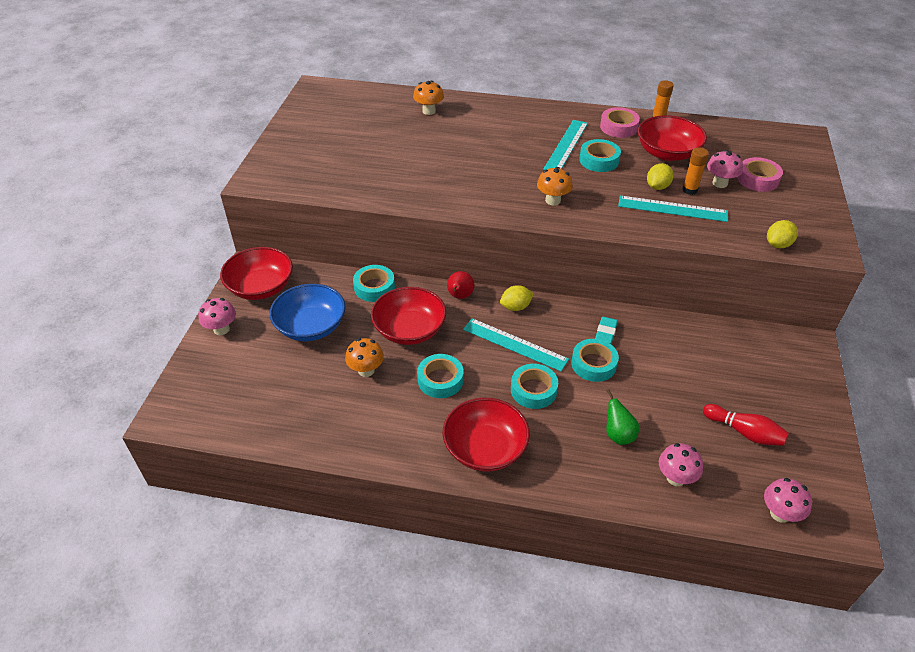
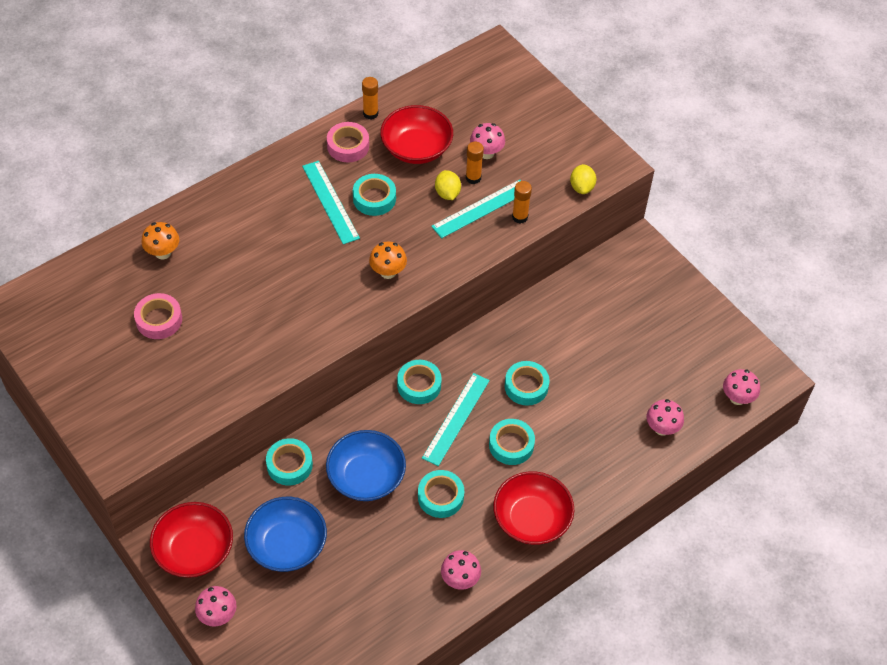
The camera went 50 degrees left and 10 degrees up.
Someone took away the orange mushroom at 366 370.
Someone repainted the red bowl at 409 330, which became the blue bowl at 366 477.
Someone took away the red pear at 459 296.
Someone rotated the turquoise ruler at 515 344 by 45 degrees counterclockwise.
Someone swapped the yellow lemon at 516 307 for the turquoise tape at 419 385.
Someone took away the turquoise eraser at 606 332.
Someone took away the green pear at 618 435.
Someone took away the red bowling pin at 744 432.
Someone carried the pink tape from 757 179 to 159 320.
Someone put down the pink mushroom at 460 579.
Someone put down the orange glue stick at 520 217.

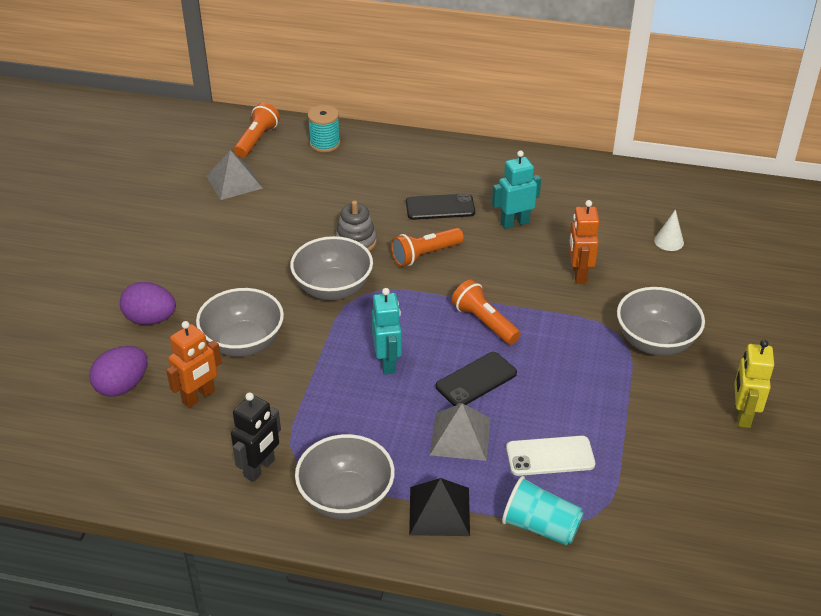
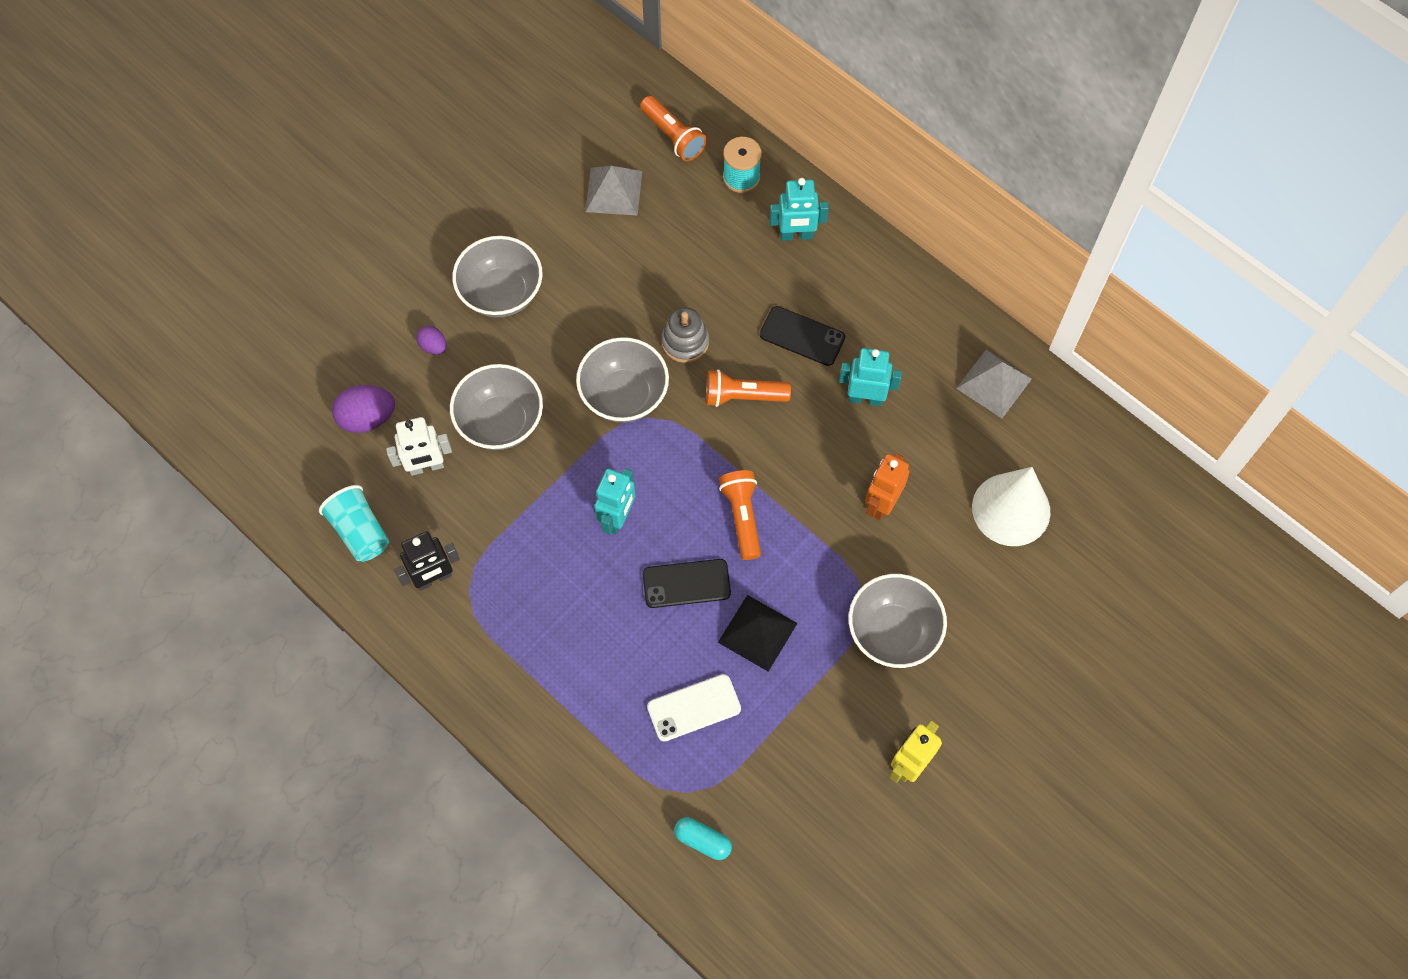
The camera went 30 degrees right and 25 degrees up.
Someone scaled the purple egg at 150 319 by 0.56.
Someone repainted the orange robot at 199 396, which became the white robot at 426 467.
Someone rotated the orange flashlight at 257 140 by 90 degrees clockwise.
Someone carried the grey bowl from 346 498 to 501 293.
Someone carried the black pyramid from 439 511 to 757 632.
Someone carried the grey pyramid from 460 436 to 993 383.
Someone carried the turquoise cup from 540 526 to 360 531.
Someone rotated the white phone at 550 456 by 45 degrees counterclockwise.
Someone scaled the white cone at 669 241 by 2.23.
Someone put down the turquoise capsule at 703 840.
Someone put down the turquoise robot at 796 235.

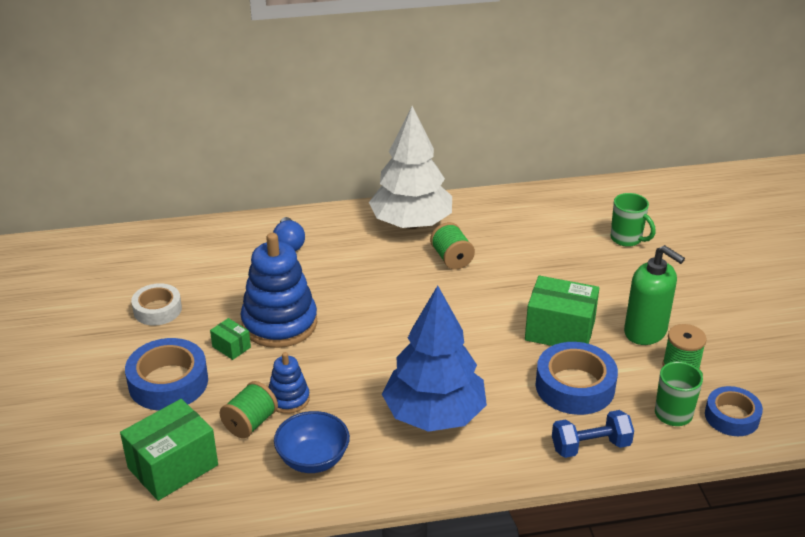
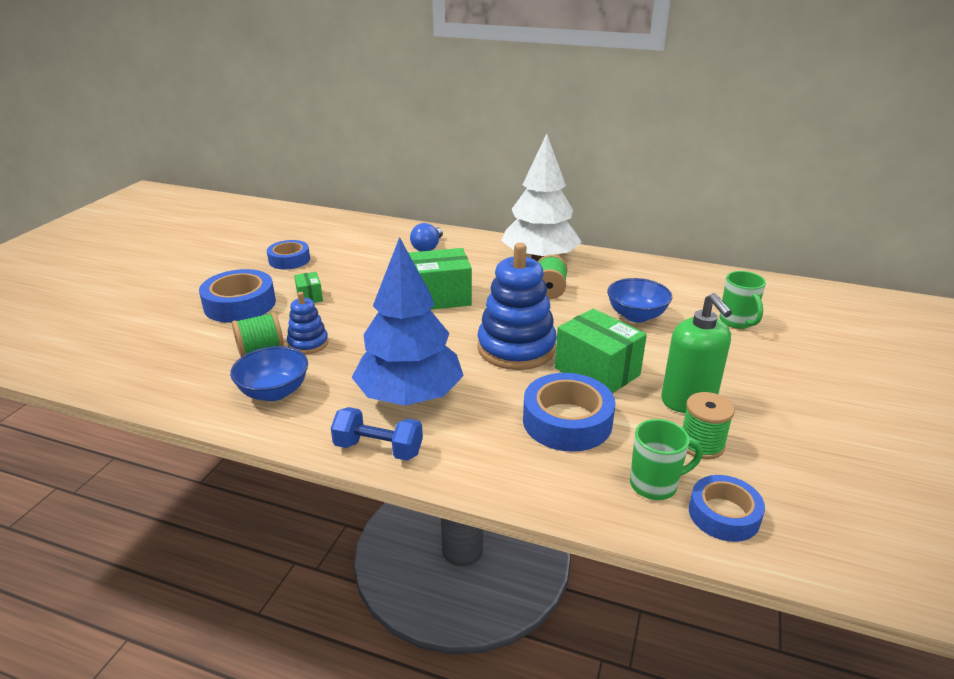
The camera went 30 degrees right and 5 degrees down.
Someone carried the green box from 173 466 to 439 297.
Someone repainted the white tape at 157 310, which became the blue tape at 289 260.
Someone carried the blue stacking toy from 279 323 to 516 348.
Someone carried the blue dumbbell from 590 446 to 378 449.
Someone put down the blue bowl at 636 316.

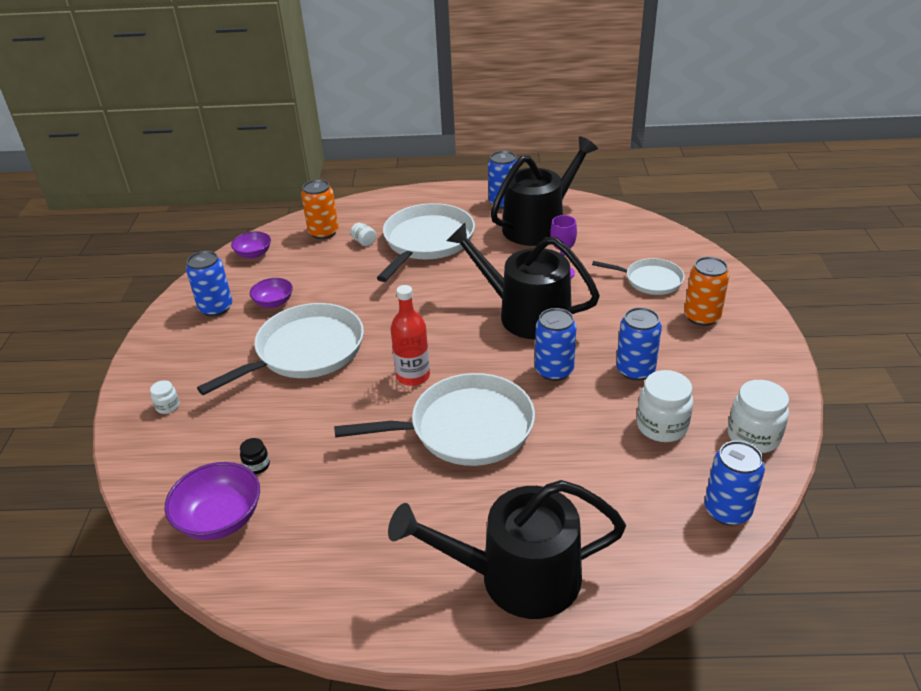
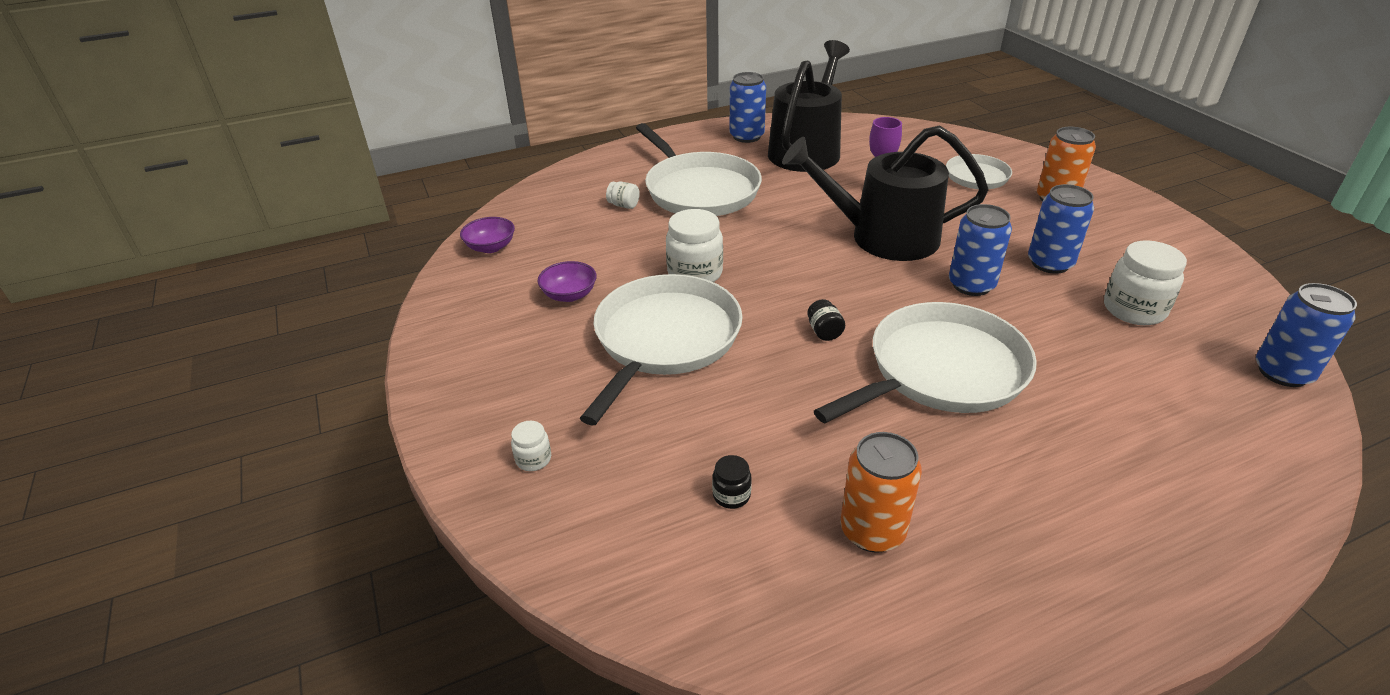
The camera went 25 degrees left and 0 degrees up.
Someone took away the purple bowl at 220 518.
Someone took away the blue can at 216 308.
Someone carried the orange can from 323 232 to 872 531.
Someone rotated the white pan at 427 242 by 150 degrees clockwise.
Someone took away the black watering can at 517 577.
Someone swapped the red bottle at 413 376 for the black jar at 824 332.
Someone carried the white jar from 753 436 to 695 274.

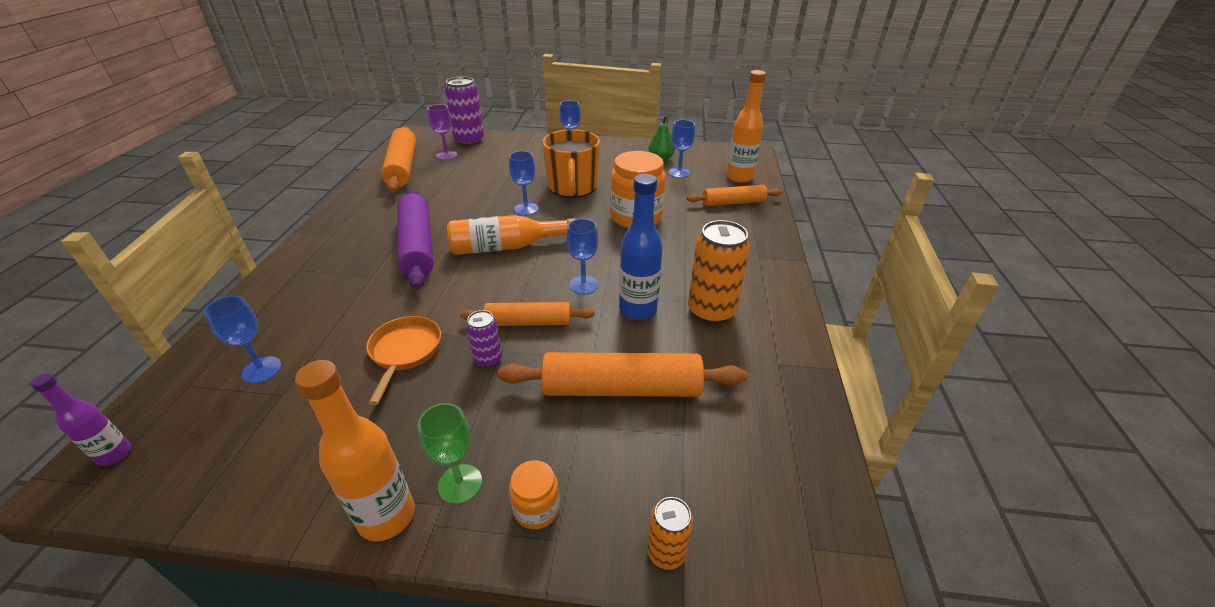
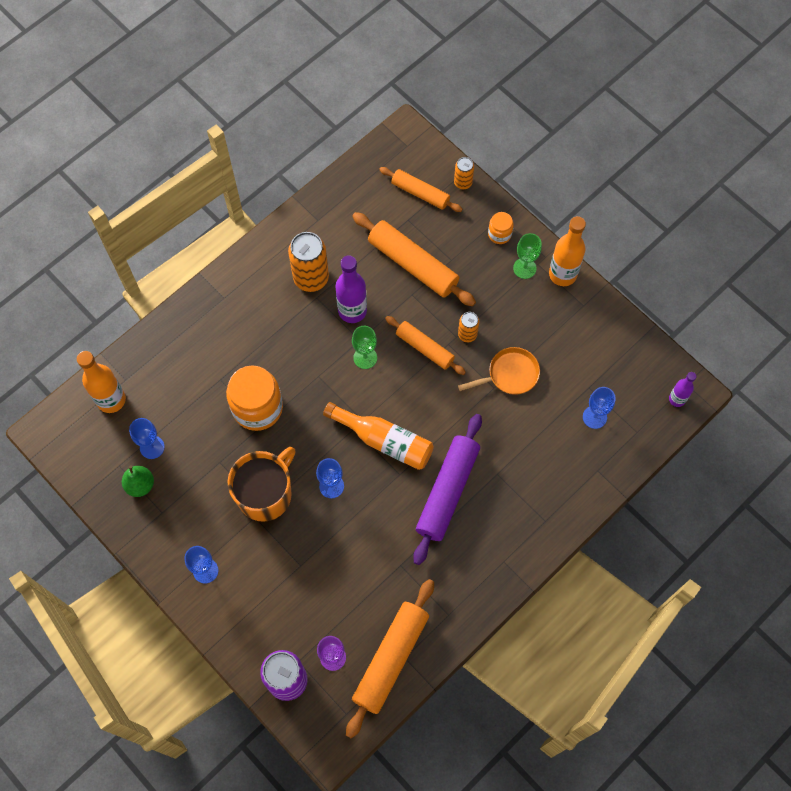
The camera went 140 degrees left and 30 degrees up.
Someone rotated the orange pan at 405 352 by 150 degrees counterclockwise.
Someone repainted the purple can at 488 359, which became the orange can at 467 334.
Someone repainted the blue goblet at 583 285, which became the green goblet at 365 357.
Someone repainted the blue bottle at 638 310, which became the purple bottle at 352 311.
Someone carried the orange rolling pin from 733 203 to 420 193.

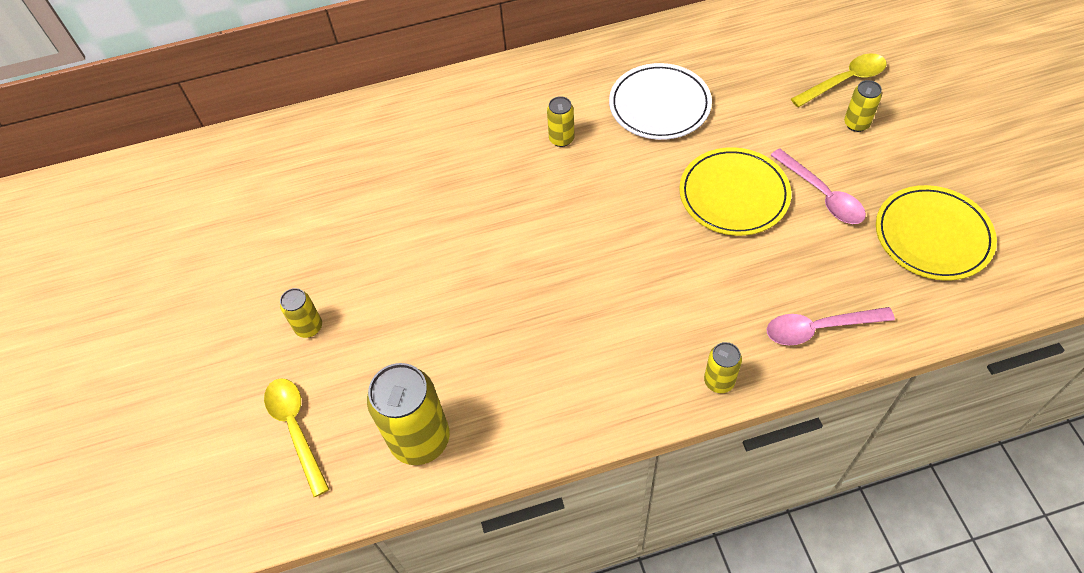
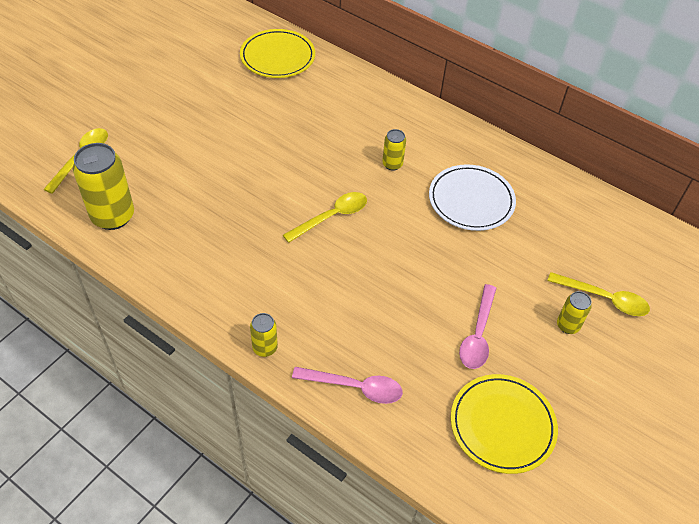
The camera went 45 degrees right and 5 degrees down.
Someone took away the yellow can at 309 327.
Someone carried the yellow plate from 733 195 to 277 57.
Someone rotated the pink spoon at 819 328 by 150 degrees clockwise.
Someone put down the yellow spoon at 331 217.

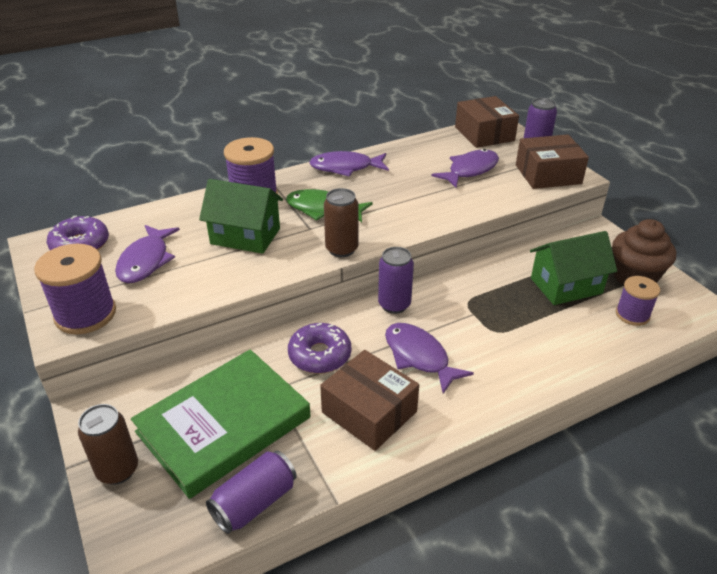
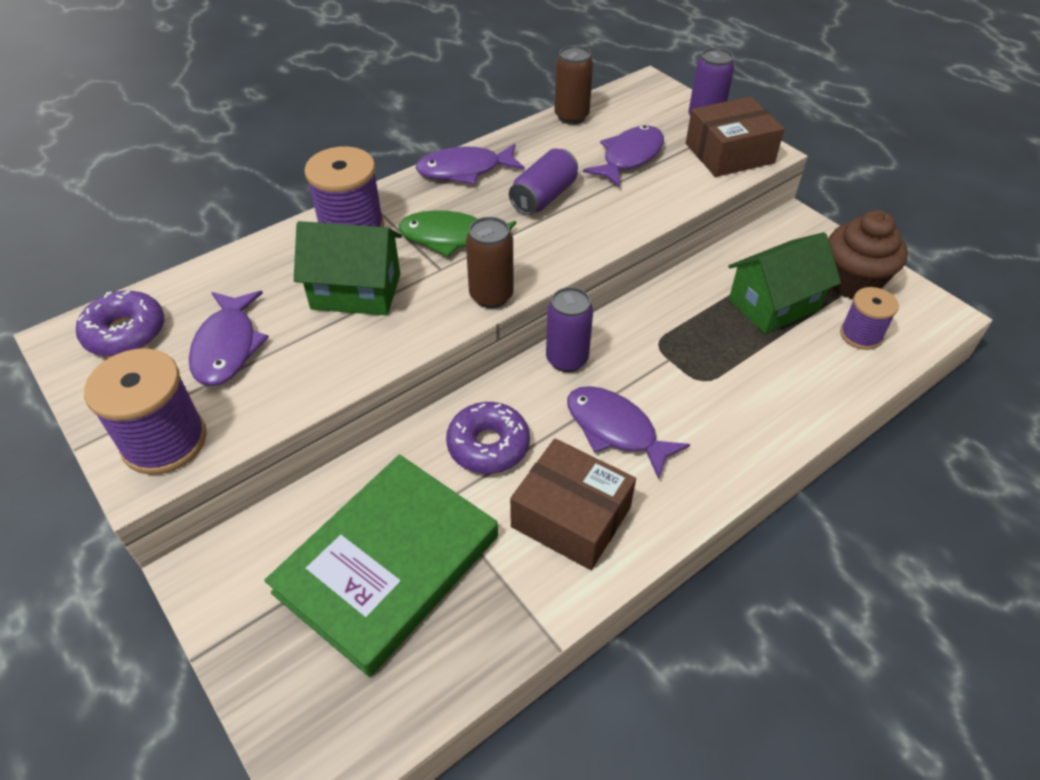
The camera went 10 degrees left and 10 degrees up.
Someone carried the brown can from 118 470 to 571 116.
Someone carried the purple can from 254 502 to 544 197.
Someone took away the brown box at 484 134.

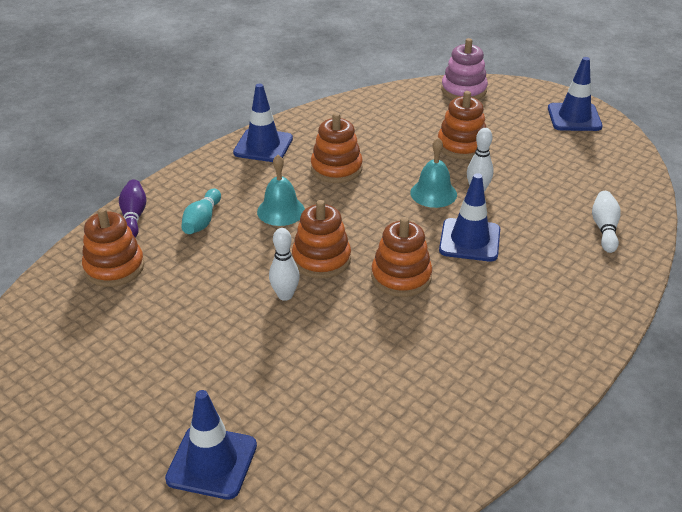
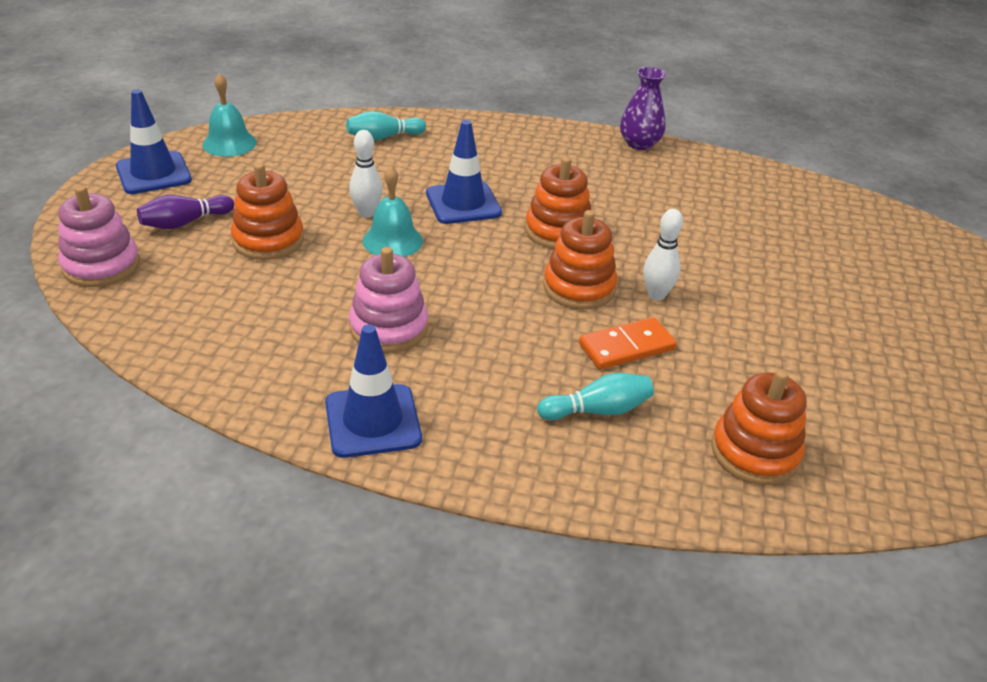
The camera went 120 degrees left and 0 degrees up.
Someone carried the purple bowling pin from 133 217 to 185 222.
Someone took away the blue traffic cone at 212 462.
Someone carried the turquoise bell from 281 211 to 229 143.
Someone repainted the orange stacking toy at 336 168, which became the pink stacking toy at 389 328.
Someone repainted the white bowling pin at 604 229, which became the turquoise bowling pin at 383 137.
Someone put down the orange domino at 626 347.
Someone put down the purple vase at 639 144.

